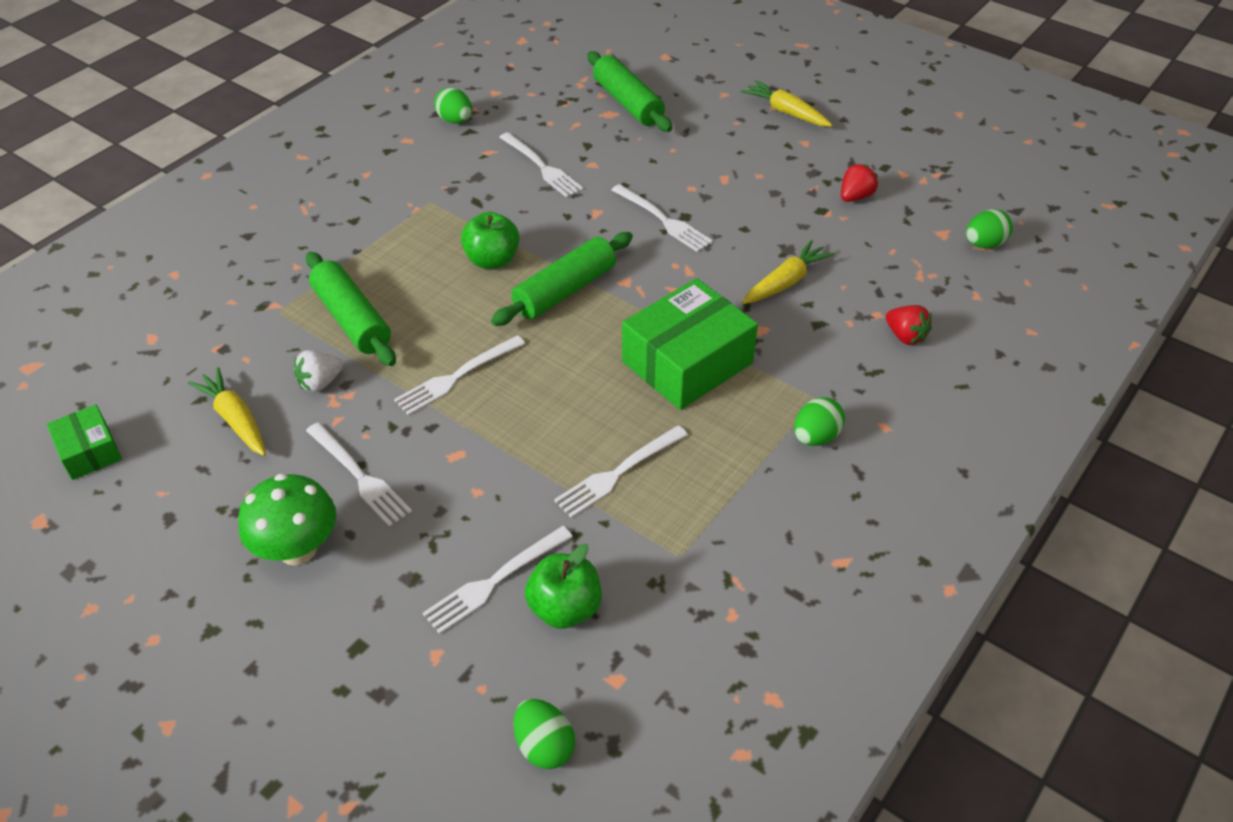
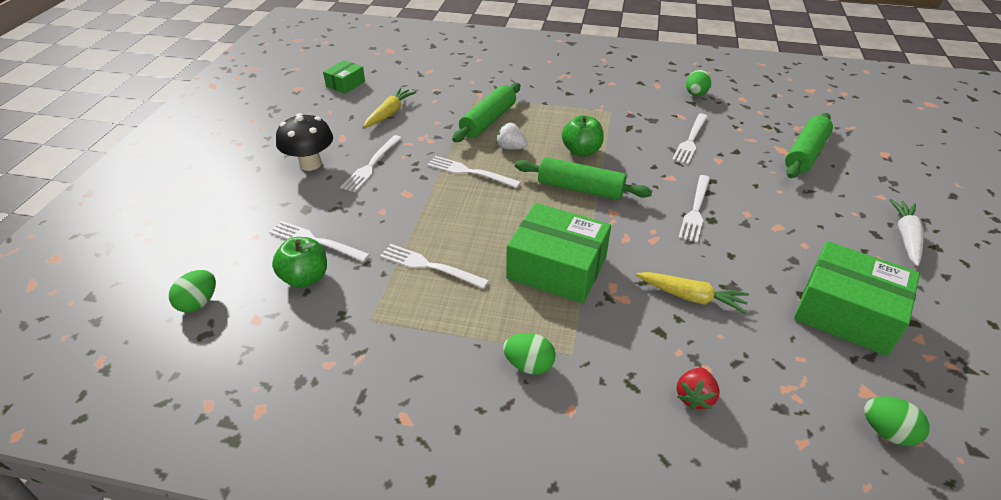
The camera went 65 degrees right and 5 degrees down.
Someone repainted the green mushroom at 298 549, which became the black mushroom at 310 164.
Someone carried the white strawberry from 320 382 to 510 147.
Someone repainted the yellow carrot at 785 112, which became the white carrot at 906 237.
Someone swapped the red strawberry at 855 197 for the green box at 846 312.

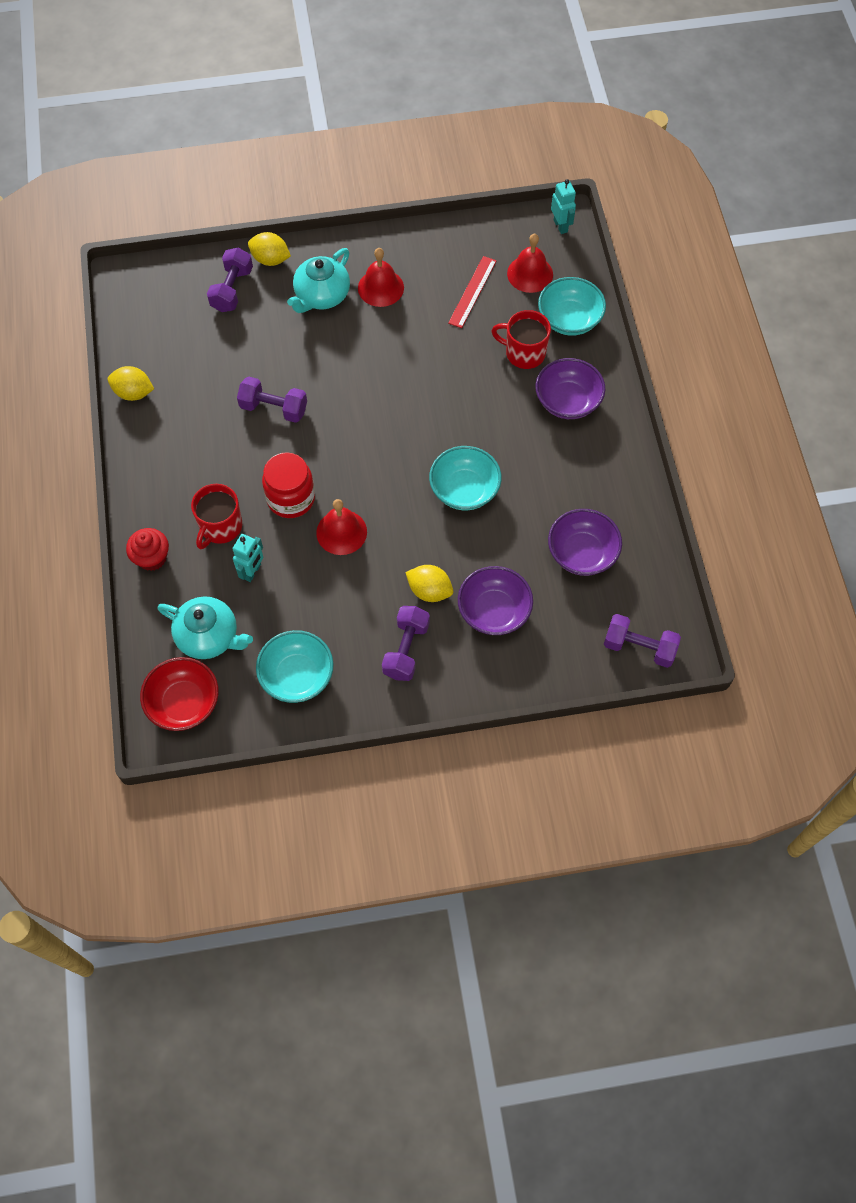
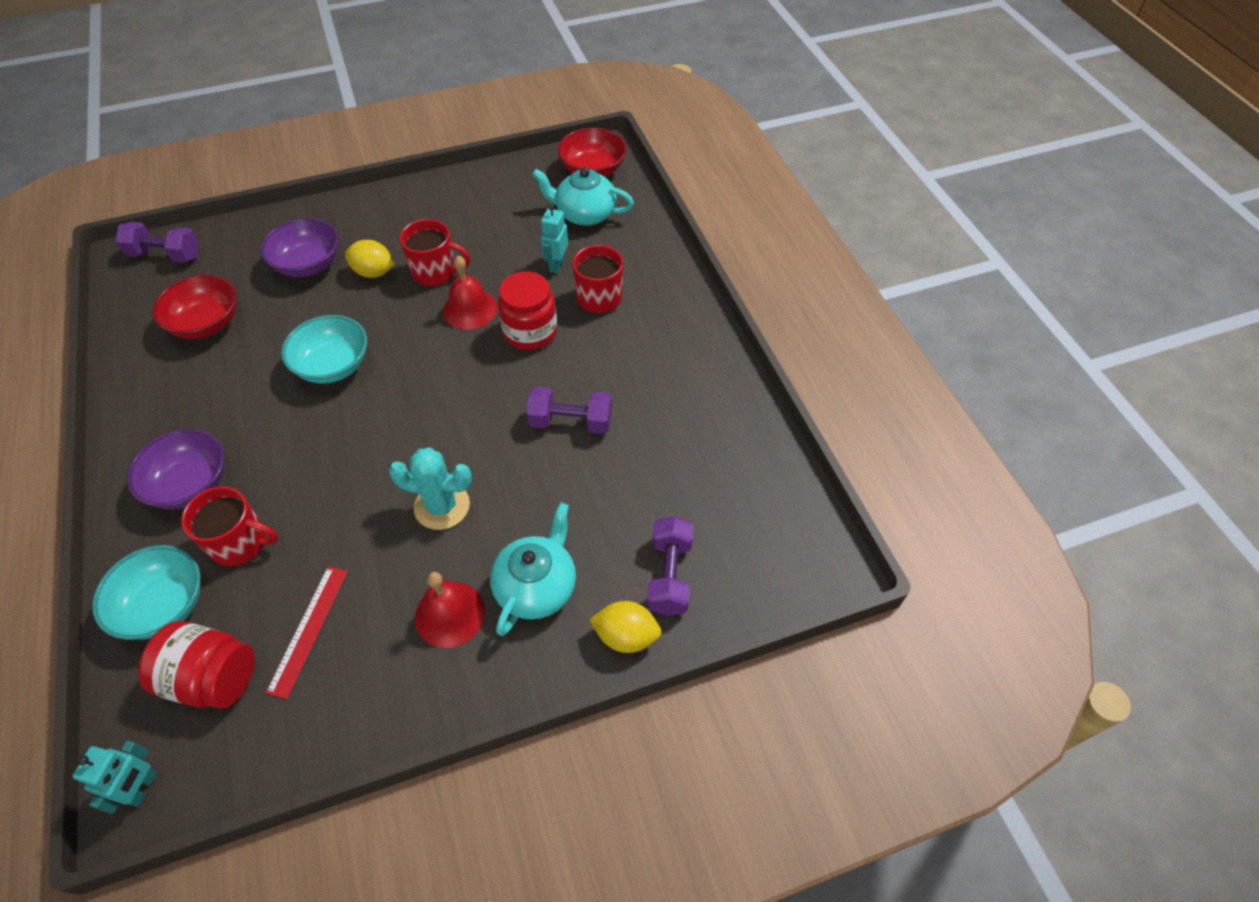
The camera went 170 degrees right and 10 degrees down.
Someone took away the yellow lemon at 133 393.
Someone took away the red cupcake at 152 558.
Someone took away the turquoise bowl at 297 676.
Someone took away the purple dumbbell at 406 649.
Someone swapped the red bell at 530 274 for the red jar at 213 678.
Someone repainted the purple bowl at 582 553, which became the red bowl at 207 323.
Someone rotated the turquoise robot at 560 226 by 135 degrees counterclockwise.
Someone put down the turquoise cactus at 442 506.
Someone put down the red mug at 436 272.

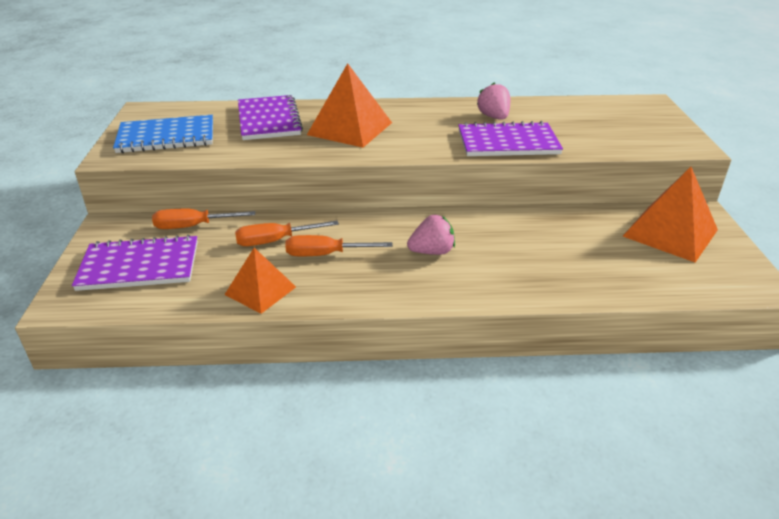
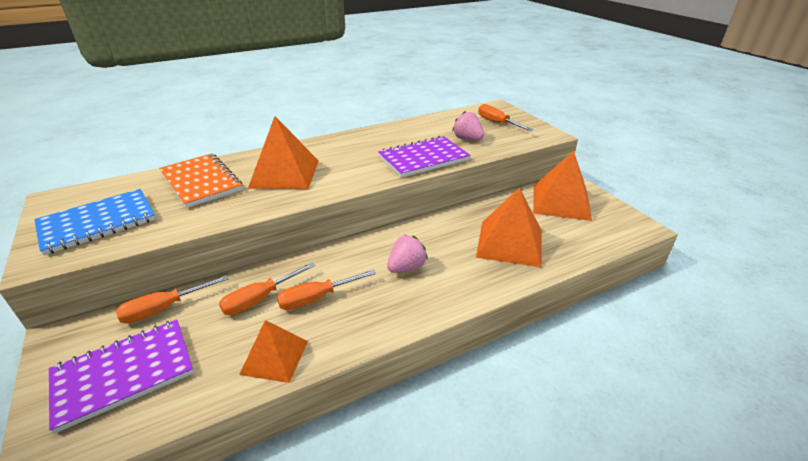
The camera went 25 degrees left and 0 degrees up.
Someone repainted the purple notebook at 268 120, which became the orange notebook at 201 182.
Someone carried the pink strawberry from 494 117 to 467 139.
Someone put down the orange pyramid at 509 243.
Someone put down the orange screwdriver at 497 123.

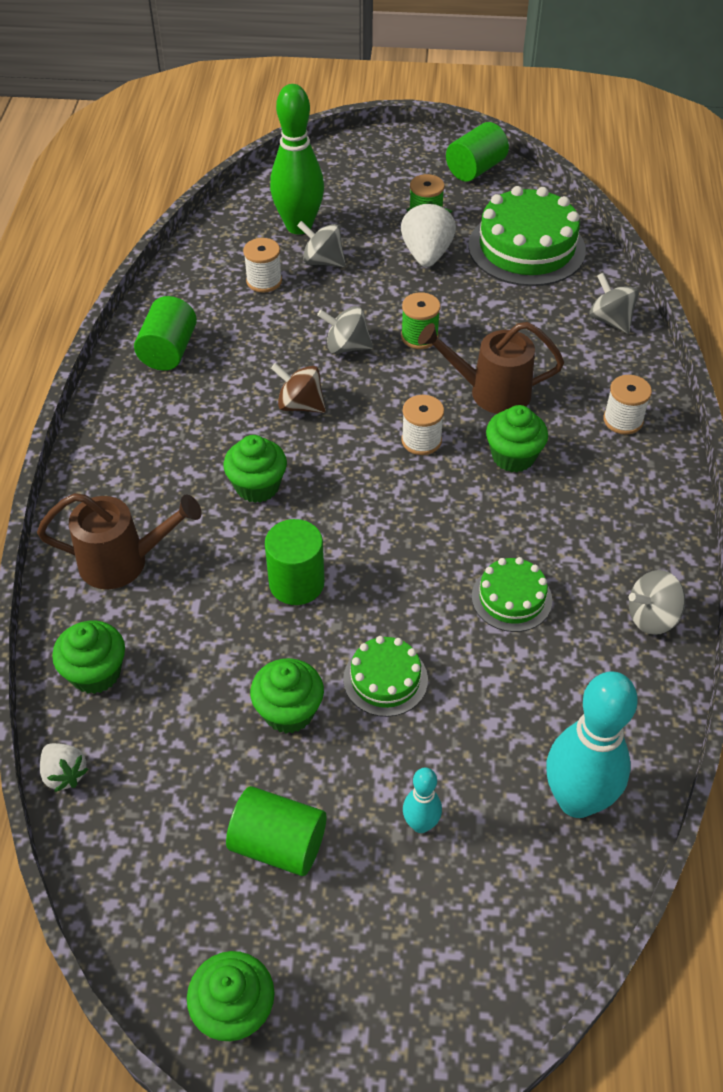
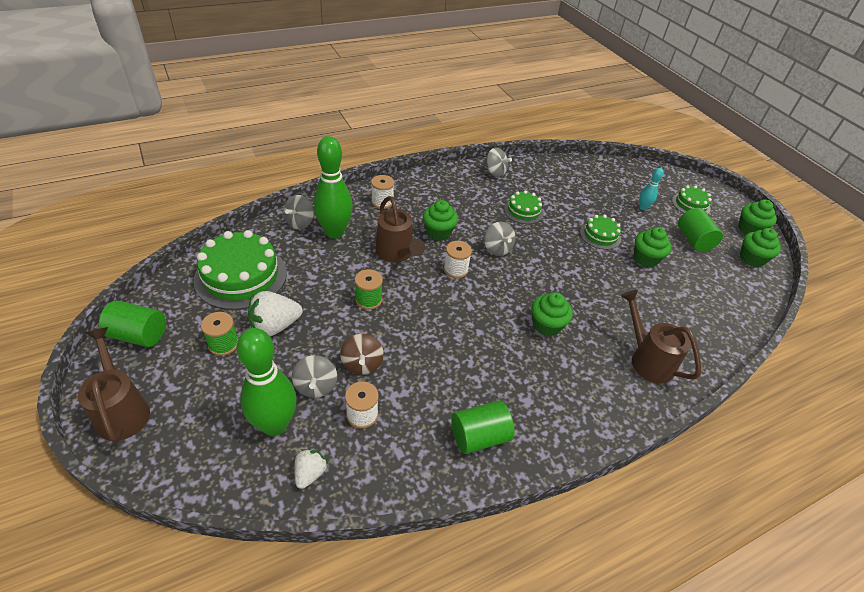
The camera went 125 degrees left and 5 degrees down.
Someone carried the white strawberry from 64 774 to 310 473.
Someone carried the green cupcake from 96 673 to 751 259.
Someone took away the green cylinder at 296 583.
Someone carried the brown spinning top from 300 405 to 362 364.
Someone carried the grey spinning top from 346 347 to 497 249.
Someone took away the turquoise bowling pin at 577 800.
Someone put down the brown watering can at 122 410.
Someone put down the green bowling pin at 335 232.
Someone put down the green cake at 690 204.

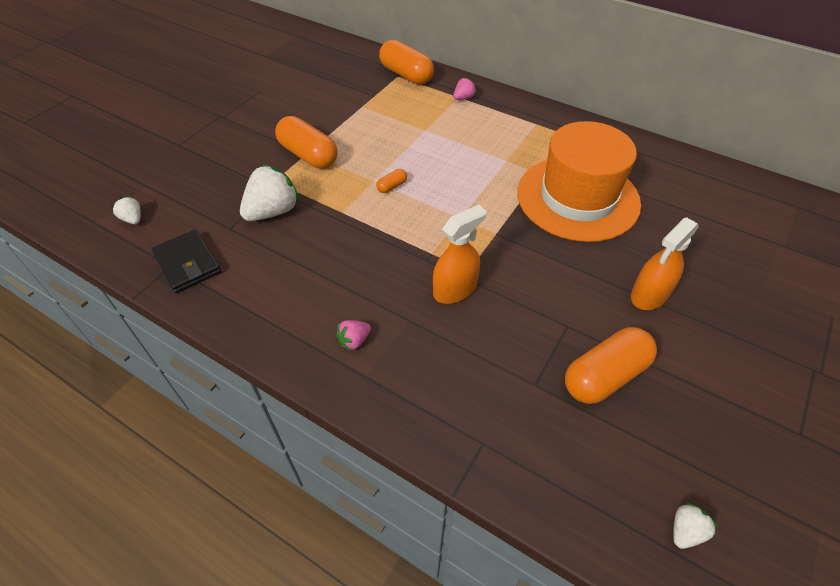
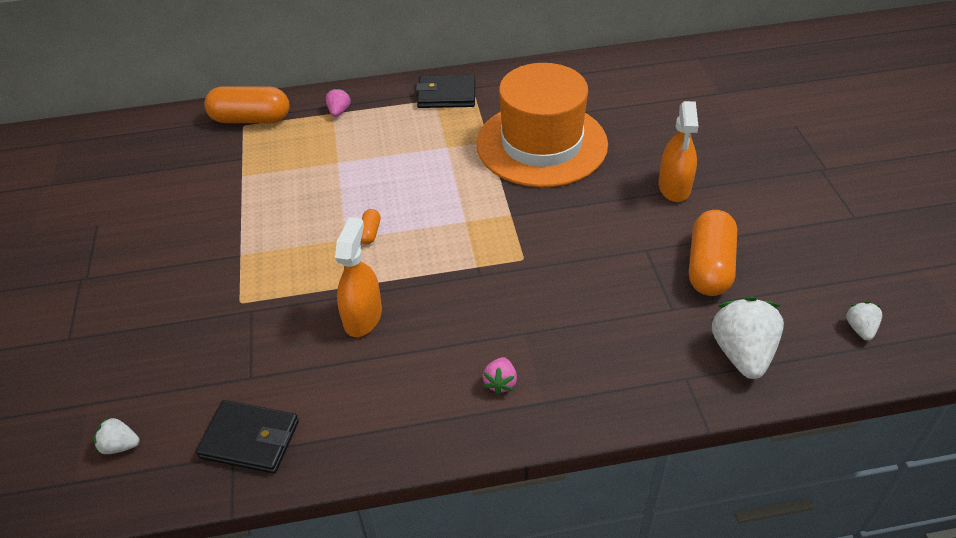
The camera went 40 degrees left and 5 degrees down.
Someone carried the white strawberry from 273 211 to 742 353.
Someone took away the orange capsule at 308 155.
Someone carried the orange spray bottle from 455 289 to 363 317.
Someone put down the black wallet at 446 95.

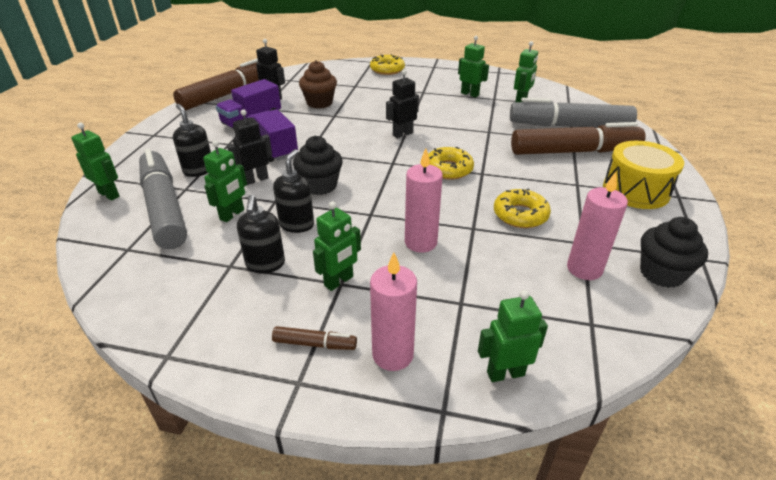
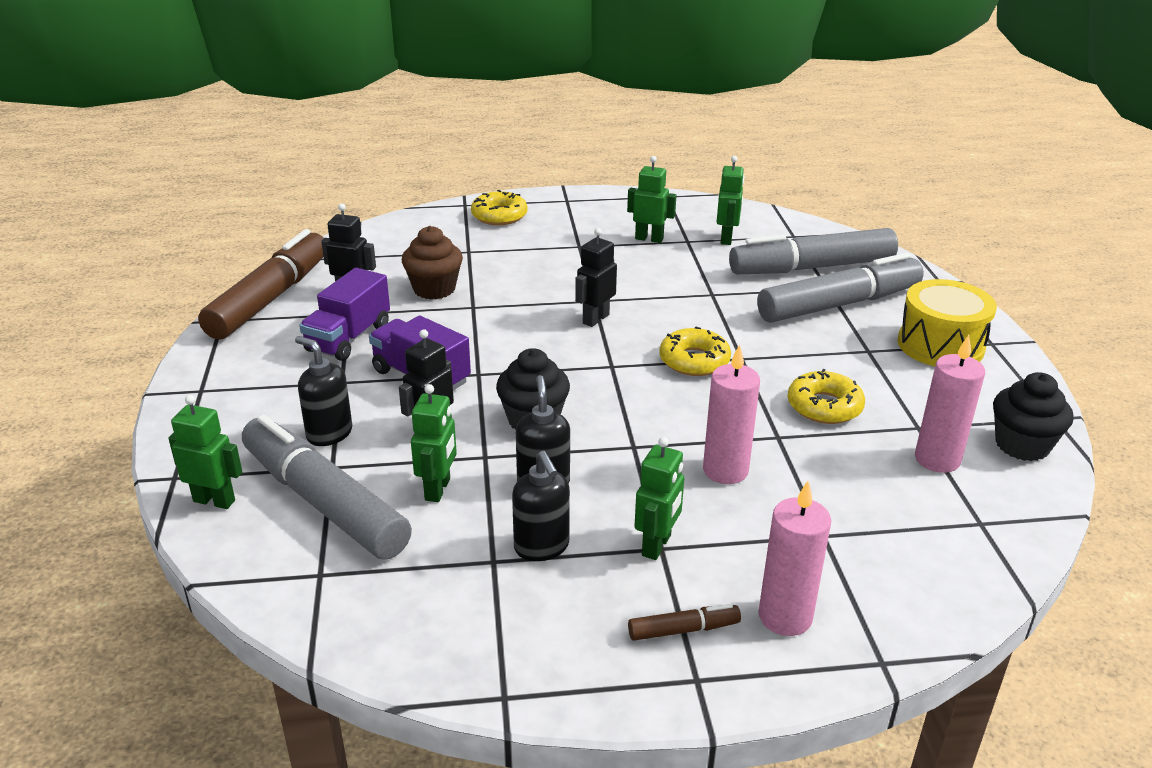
The camera went 20 degrees left and 5 degrees down.
Someone took away the green robot at 505 373.
Someone repainted the brown marker at 574 151, which became the grey marker at 839 304.

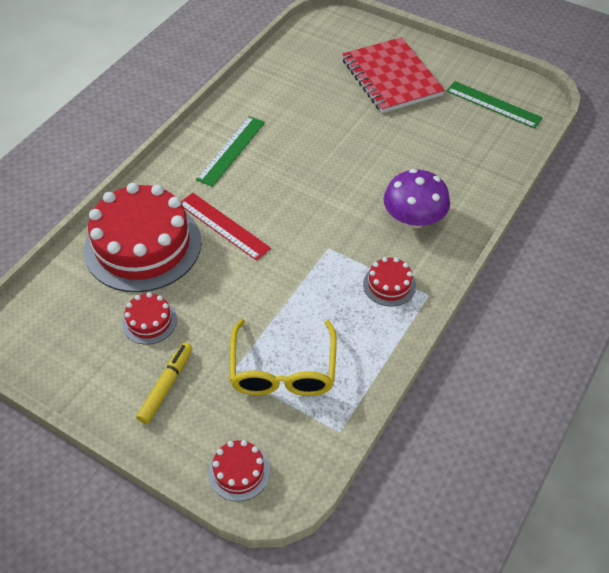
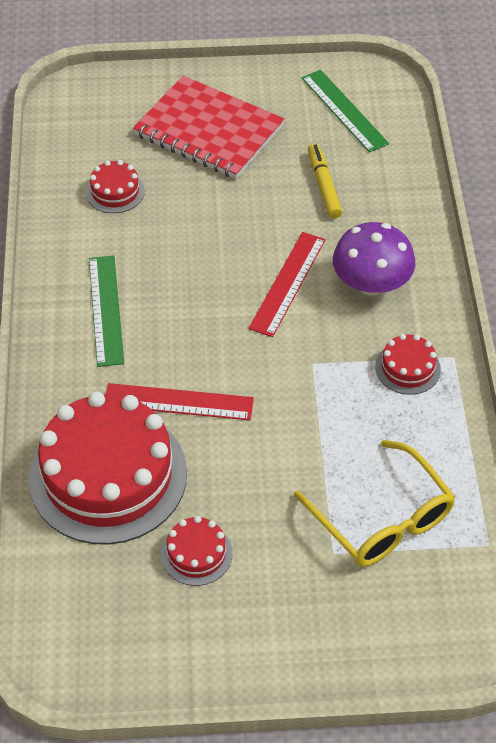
The camera went 35 degrees left and 0 degrees up.
Someone carried the yellow marker from 166 386 to 324 186.
Someone carried the red cake from 239 471 to 115 191.
Someone rotated the green ruler at 493 104 by 60 degrees clockwise.
Someone put down the red ruler at 288 283.

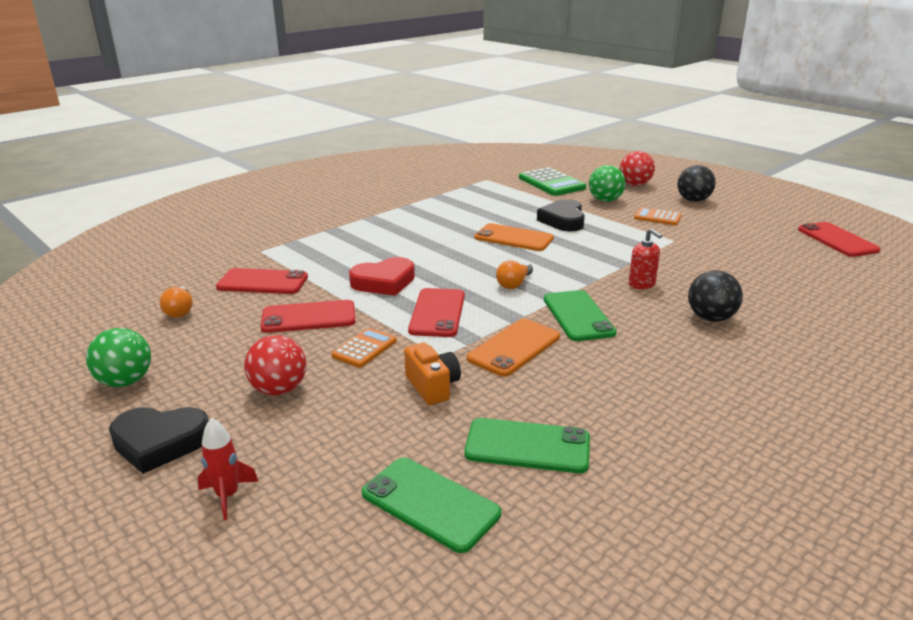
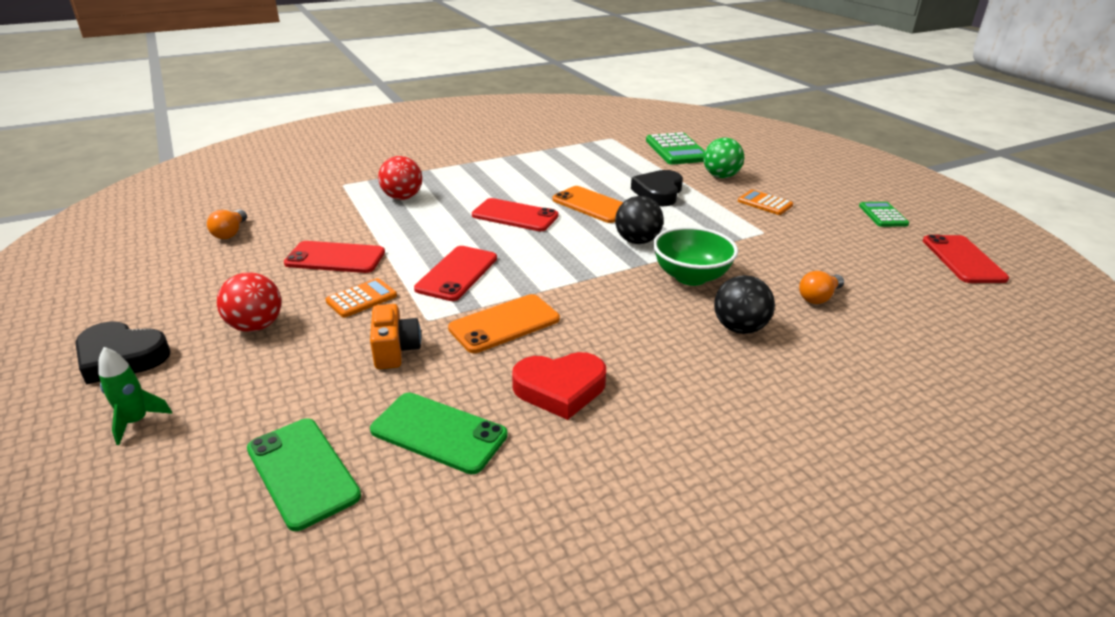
The camera went 15 degrees right and 5 degrees up.
Someone took away the green ball at 125 382.
Someone repainted the red rocket at 227 496, which became the green rocket at 136 422.
Someone carried the red phone from 262 282 to 515 216.
Someone carried the red heart from 384 282 to 560 389.
Someone carried the orange light bulb from 514 284 to 819 297.
Someone took away the green phone at 578 316.
Someone carried the red ball from 635 184 to 402 197.
Someone swapped the red soap dispenser at 642 284 for the green bowl at 690 277.
Someone carried the black ball from 693 200 to 637 241.
Someone put down the green calculator at 882 215.

